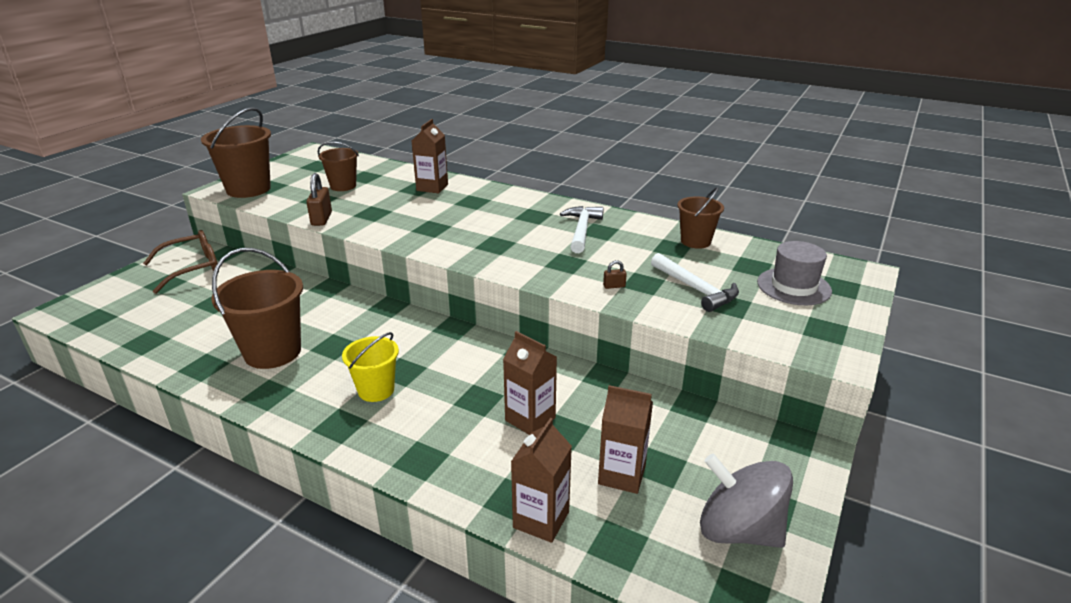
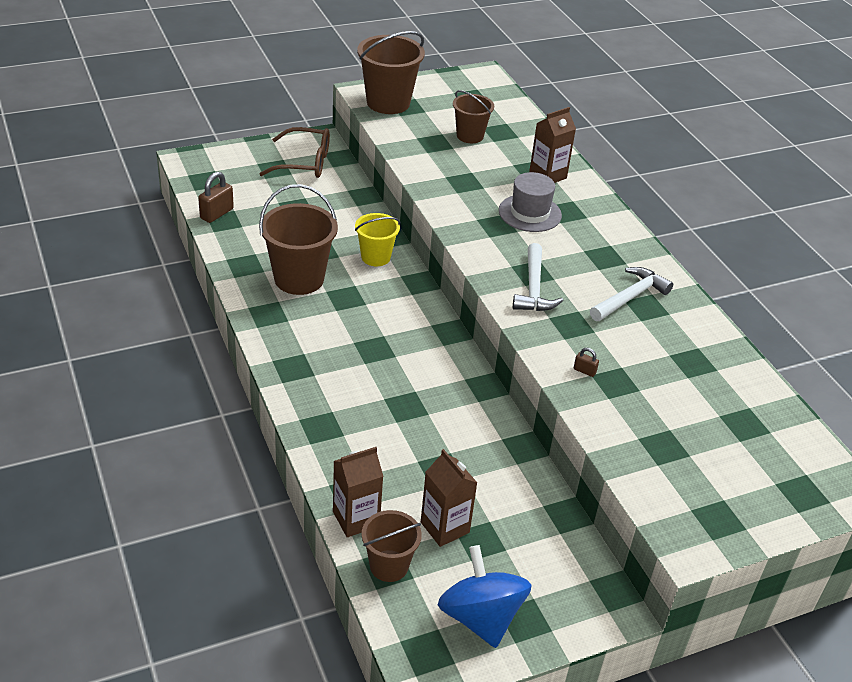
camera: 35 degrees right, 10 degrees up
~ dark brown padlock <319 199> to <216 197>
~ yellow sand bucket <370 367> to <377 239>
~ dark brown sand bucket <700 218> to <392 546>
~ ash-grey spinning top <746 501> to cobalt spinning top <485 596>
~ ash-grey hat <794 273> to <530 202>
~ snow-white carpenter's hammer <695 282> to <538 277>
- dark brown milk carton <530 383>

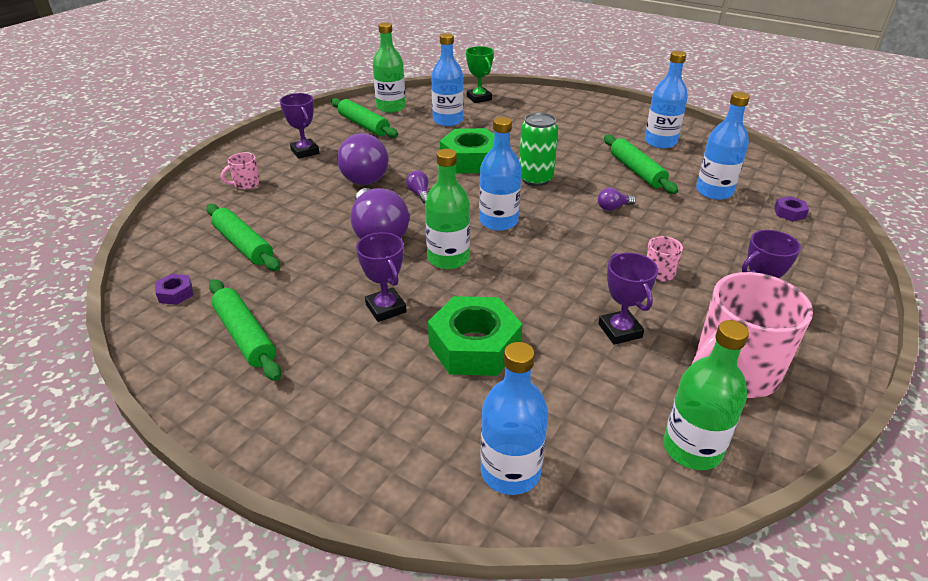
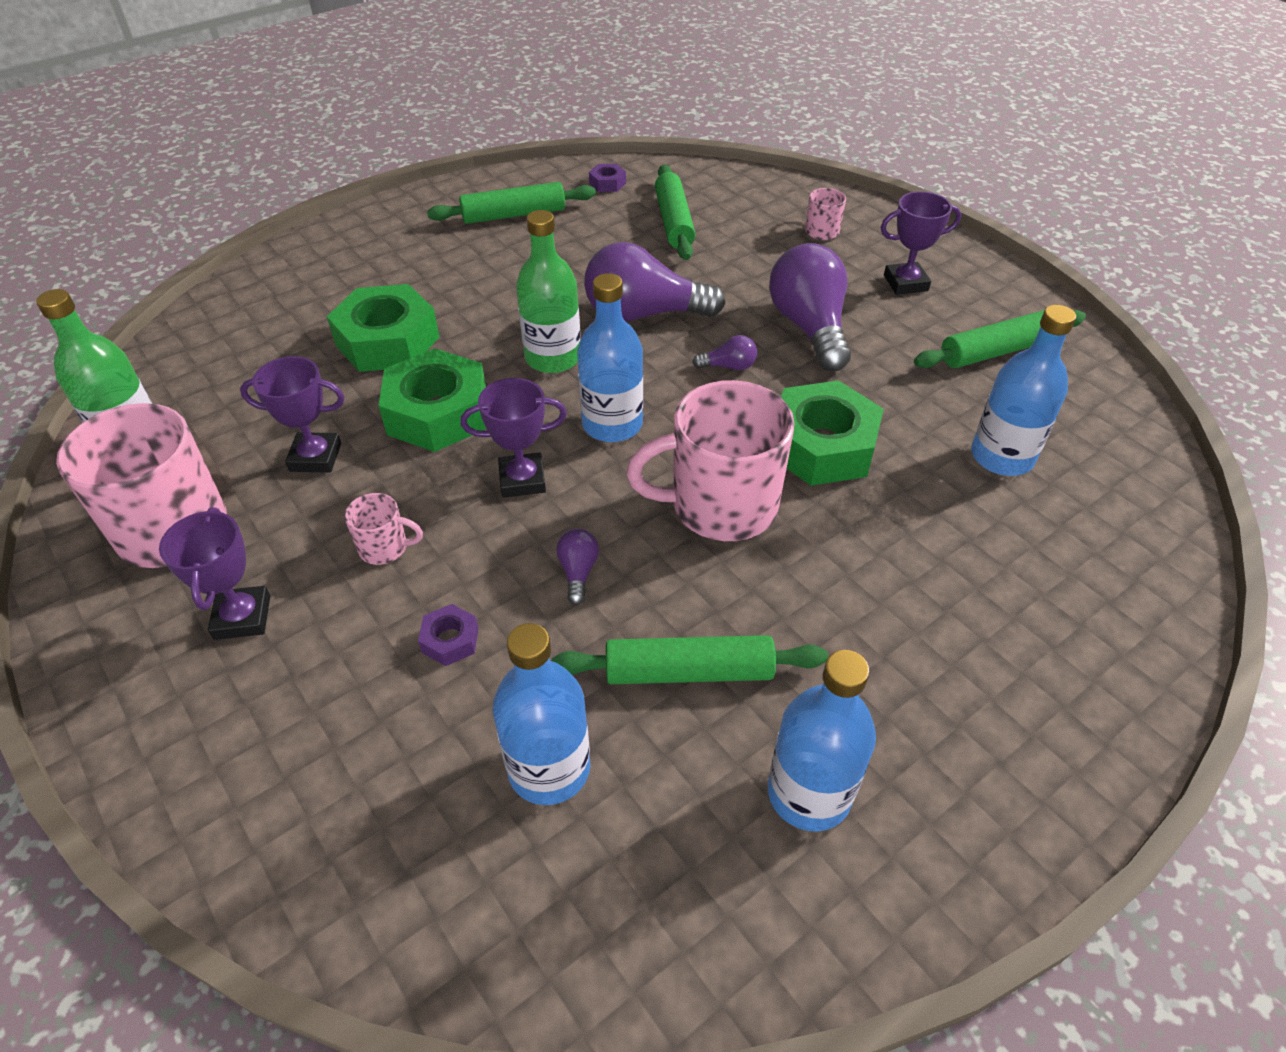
camera: 110 degrees right, 10 degrees up
+ emerald hexagon nut <432 400>
~ royal purple hexagon nut <791 208> to <448 635>
~ royal purple trophy <381 277> to <514 437>
~ emerald can <538 149> to rosy coffee mug <710 460>
~ emerald dough roller <243 237> = <675 212> 75 degrees counterclockwise
~ royal purple bulb <363 159> = <810 307> 60 degrees clockwise
- emerald flask <389 67>
- emerald trophy <480 74>
- cobalt flask <514 418>

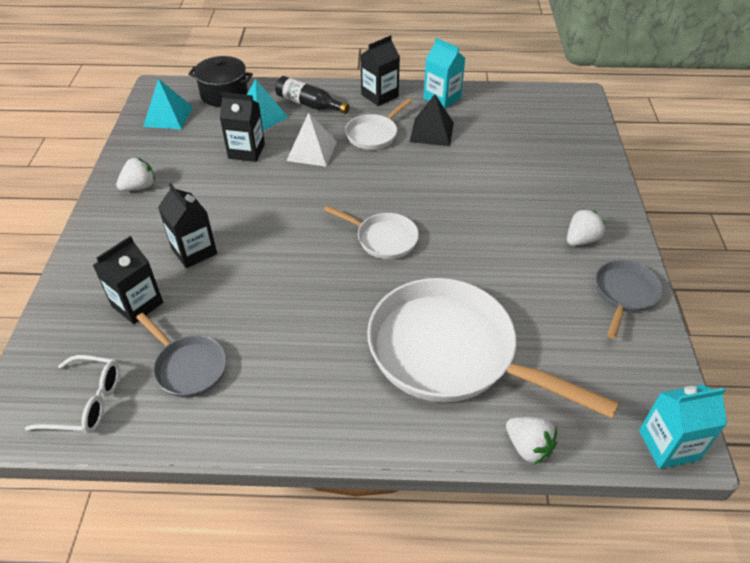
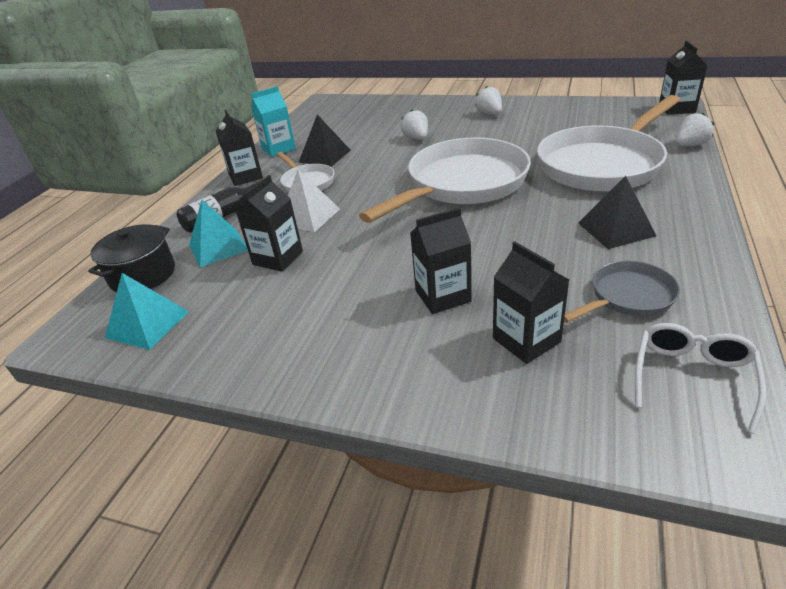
camera: 70 degrees left, 10 degrees down
~ snow-white pan <371 232> = <445 180> x2.08
~ snow-white toy strawberry <135 174> to <414 124>
+ jet-black pyramid <617 212>
~ aqua milk carton <683 427> to jet-black milk carton <683 78>
- ash-grey pan <629 299>

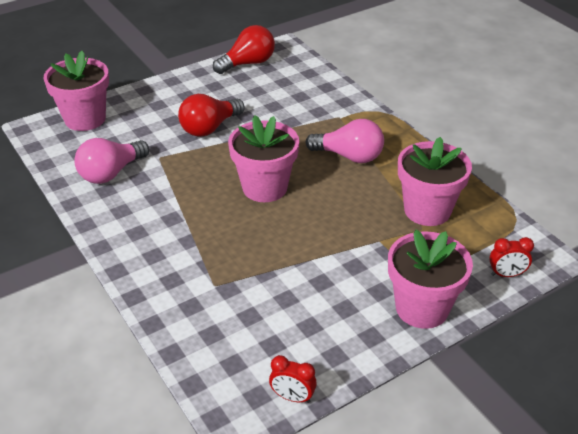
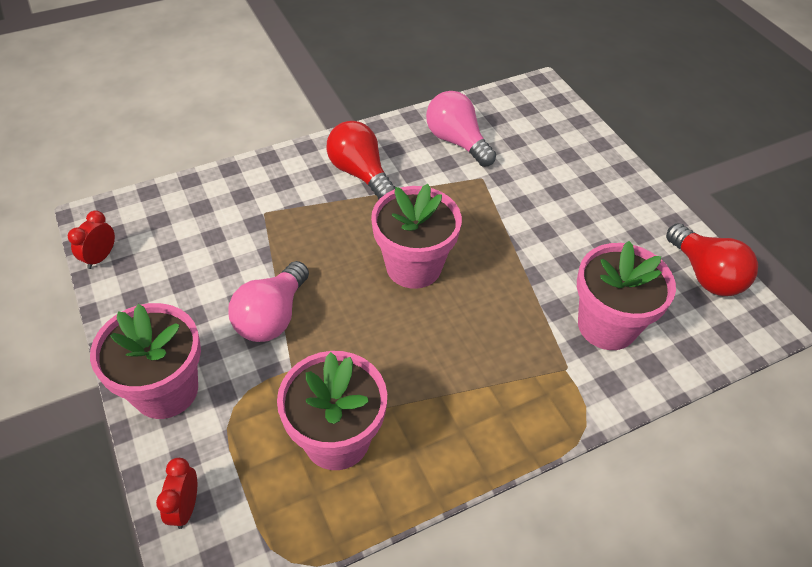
camera: 95 degrees right, 10 degrees up
~ rosy bulb <344 141> to <268 301>
~ red bulb <211 115> to <361 160>
~ rosy plant pot <76 91> to <626 295>

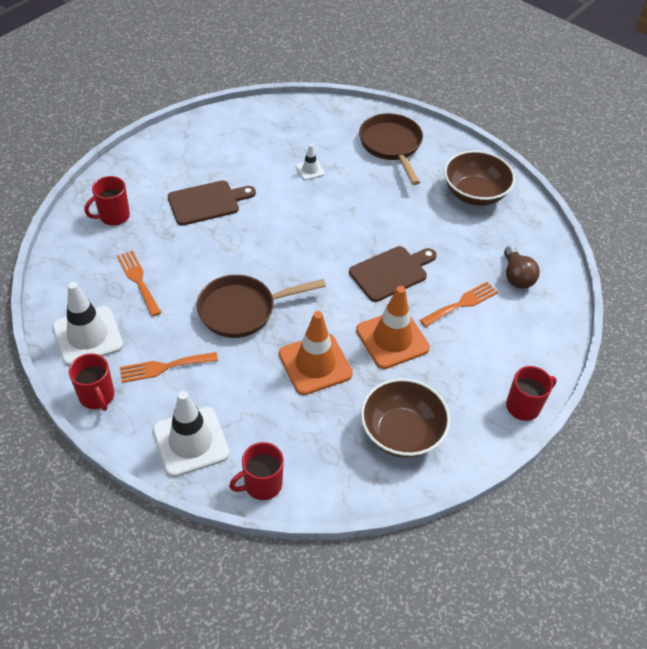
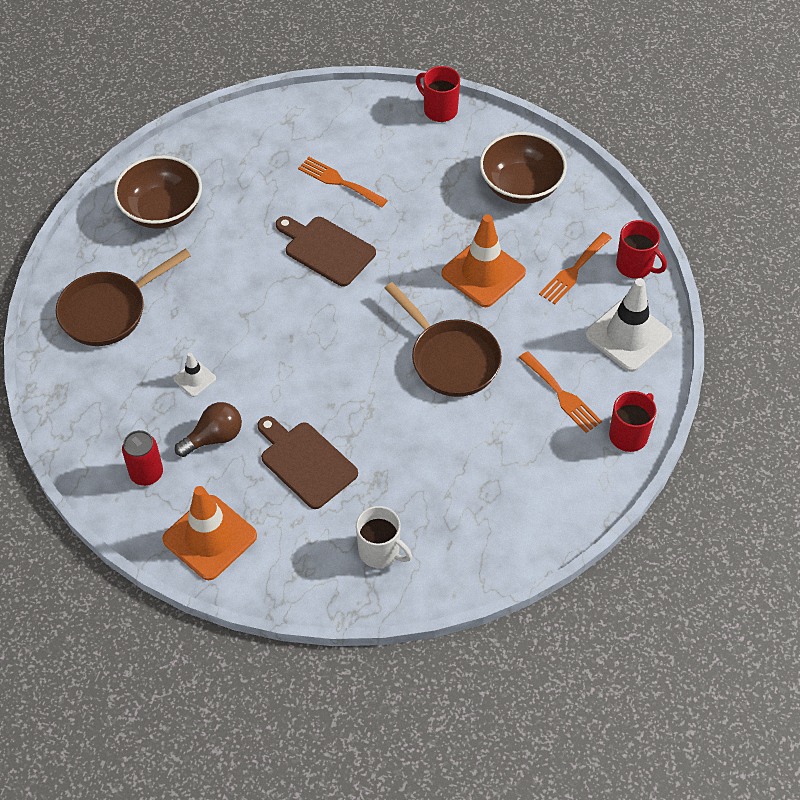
camera: 110 degrees left, 5 degrees up
+ red can <142 458>
~ bright orange safety cone <393 327> to <209 533>
~ dark brown bulb <522 267> to <208 429>
~ red coffee mug <107 201> to snow-white coffee mug <384 537>
~ bright orange table fork <139 283> to <575 268>
- snow-white safety cone <87 324>

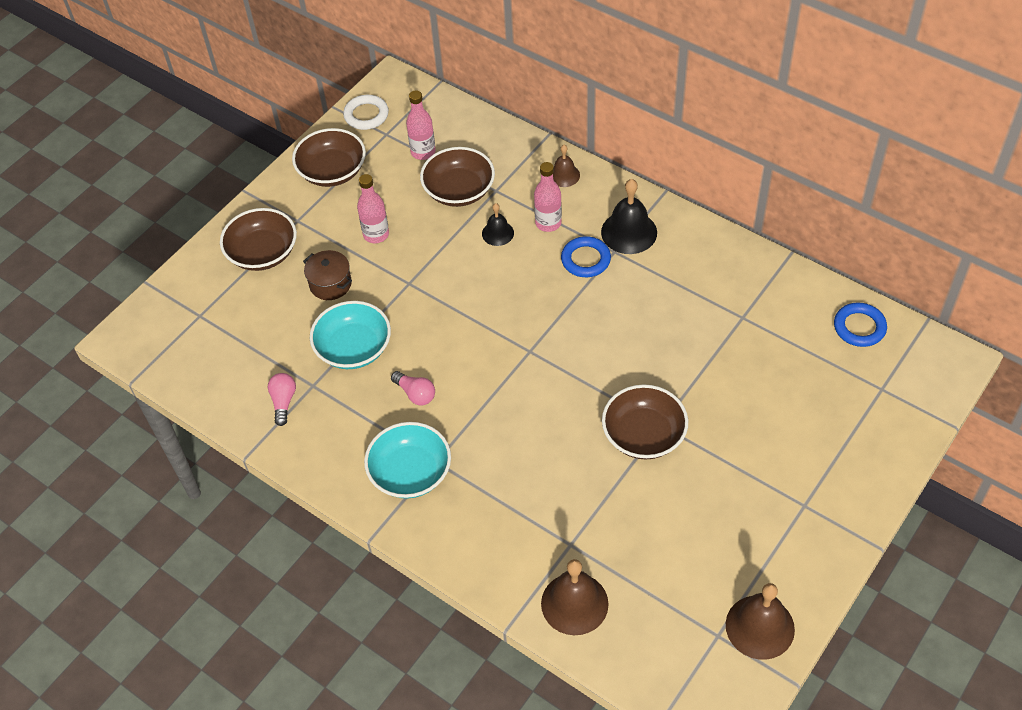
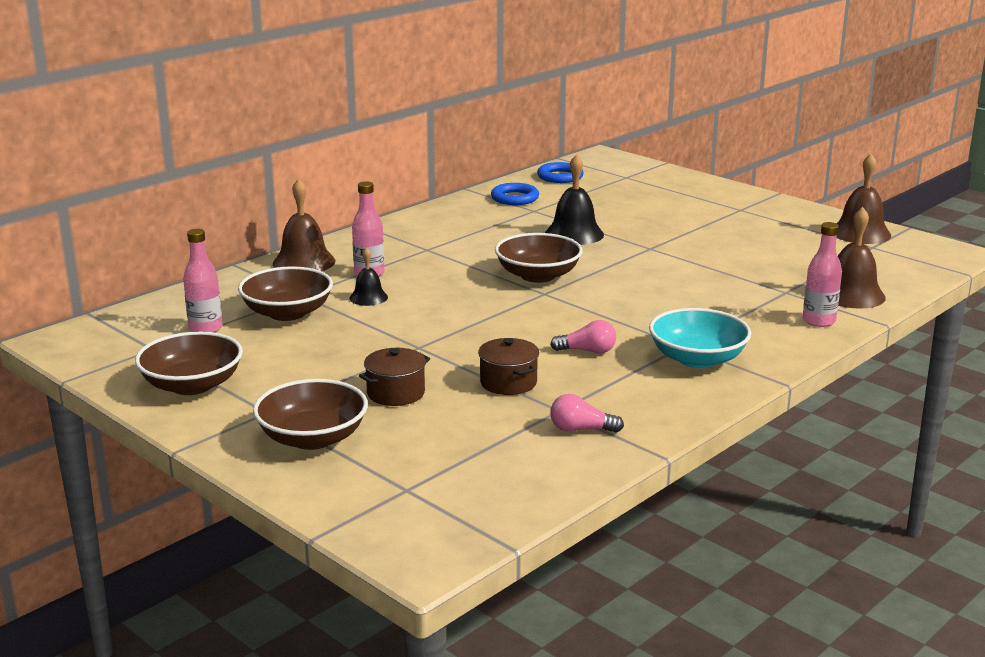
camera: 85 degrees left, 30 degrees down
~ dark brown school bell <566 166> = <304 224> x1.72
~ aqua bowl <350 335> to dark brown stockpot <508 366>
~ cobalt hoop <586 256> to <515 194>
~ dark brown bowl <645 421> to <539 258>
~ jet-black school bell <629 216> to <574 199>
~ rosy bulb <413 388> = <583 337> 45 degrees clockwise
~ rosy flask <373 208> to <822 274>
- snow-white hoop <366 112>

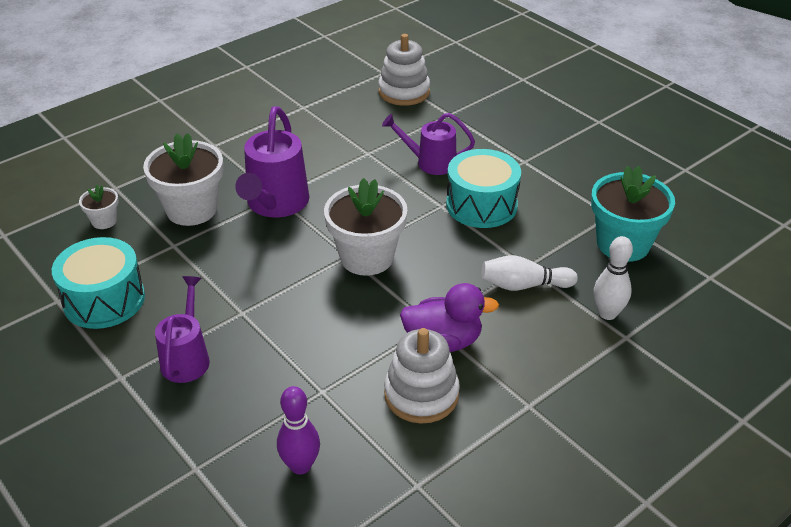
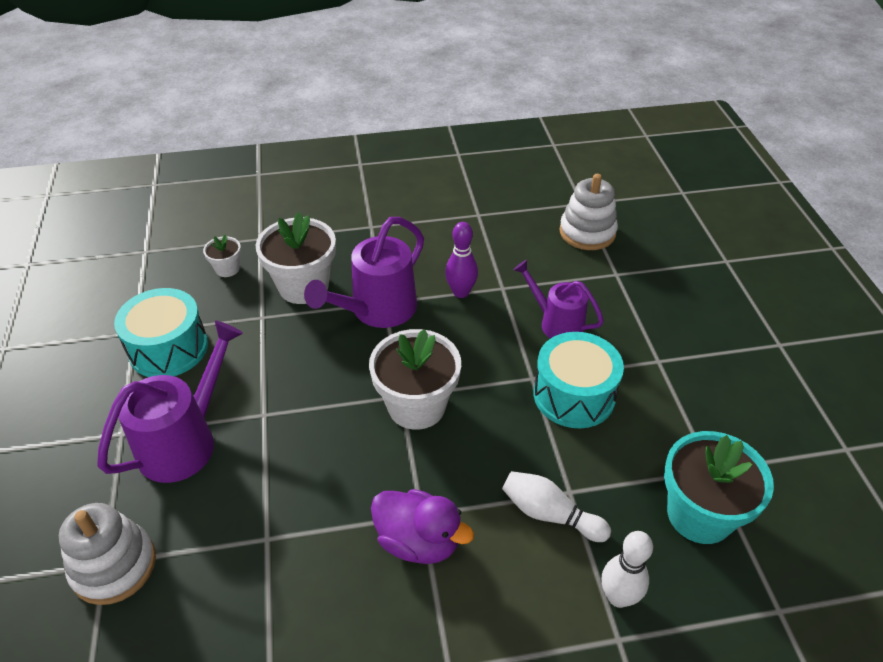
camera: 30 degrees right, 5 degrees up
~ snow-white ring stacker <422 376> to <107 554>
~ royal purple sprinkling can <182 329> = <170 402> x1.54
~ royal purple bowling pin <298 430> to <461 260>

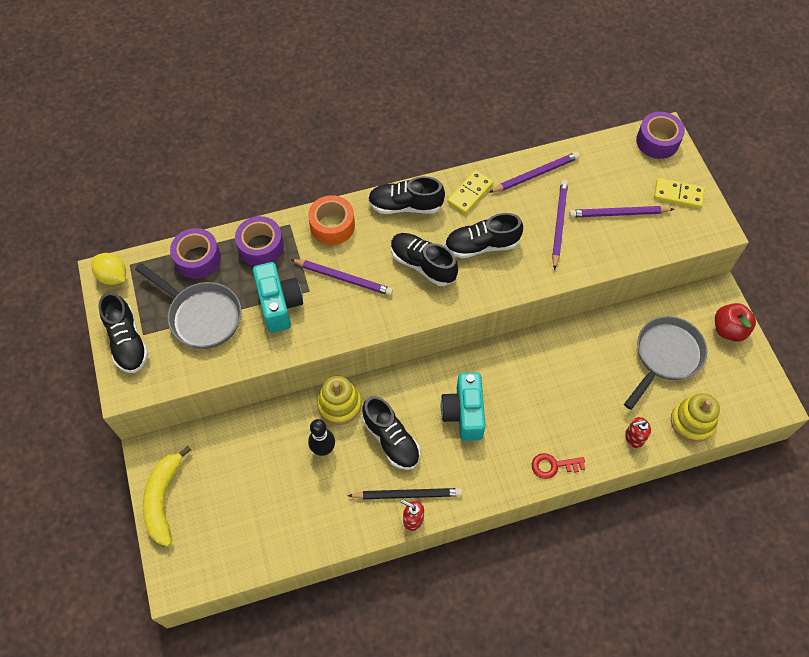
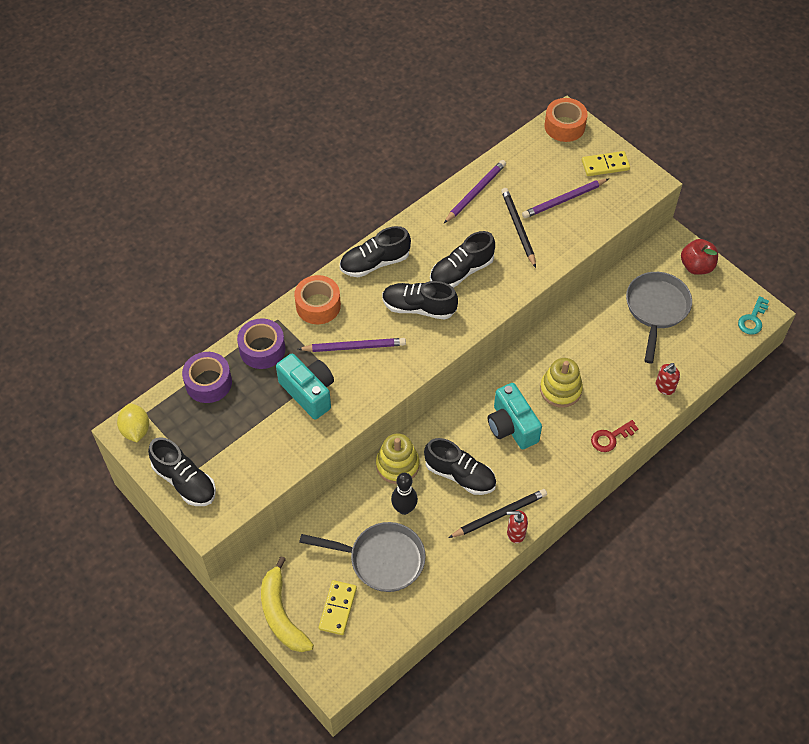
camera: 25 degrees left, 5 degrees down
~ yellow lemon <109 269> = <133 422> 60 degrees clockwise
~ ash-grey pan <188 306> to <362 557>
~ yellow domino piece <470 192> to <338 607>
~ royal purple pencil <560 225> to jet-black pencil <518 228>
~ yellow ring stacker <695 417> to <561 383>
~ royal purple tape <660 135> to bright orange tape <566 120>
+ aqua latchkey <753 315>

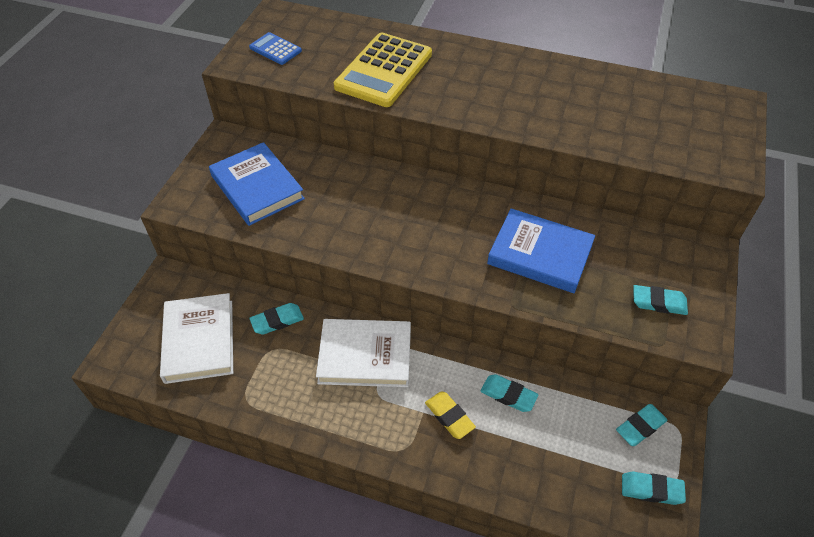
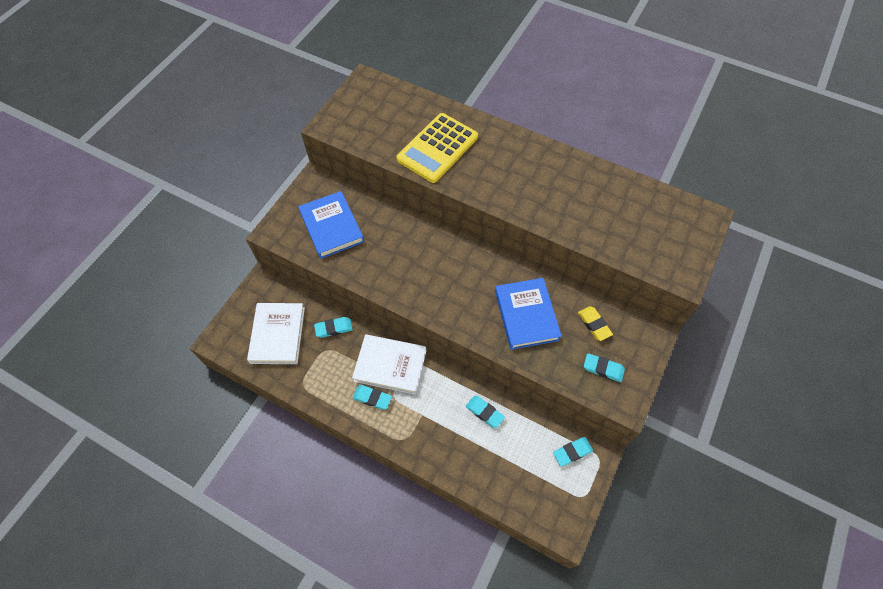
camera: 10 degrees right, 10 degrees up
~ aqua eraser <654 488> to <372 397>
~ cobalt hardback <541 250> = <528 314> 45 degrees clockwise
~ yellow eraser <450 415> to <595 323>
- cobalt pocket calculator <275 48>

